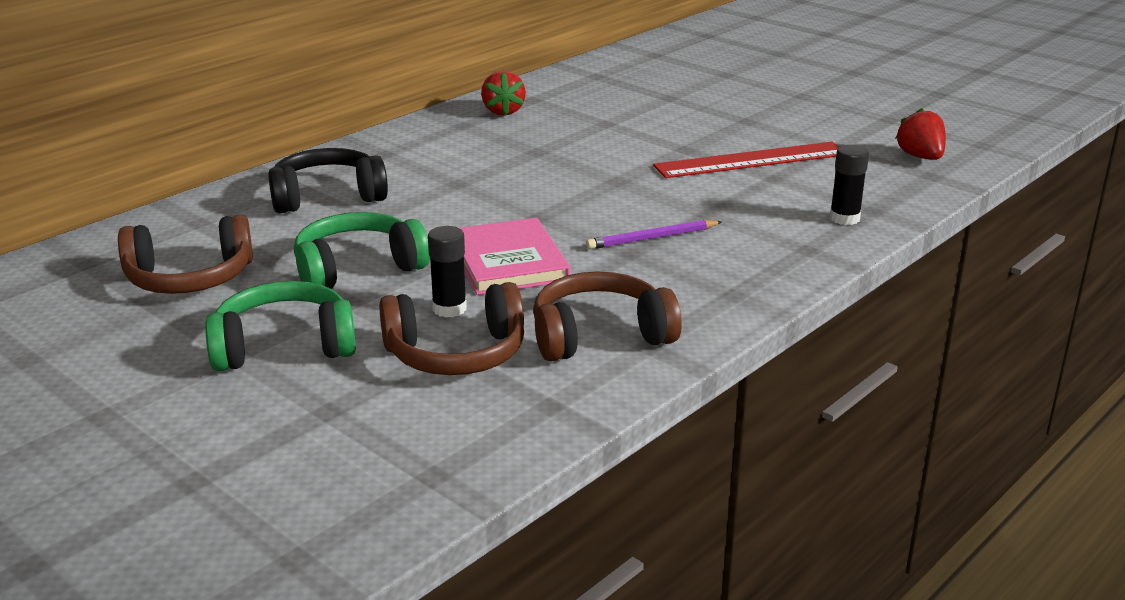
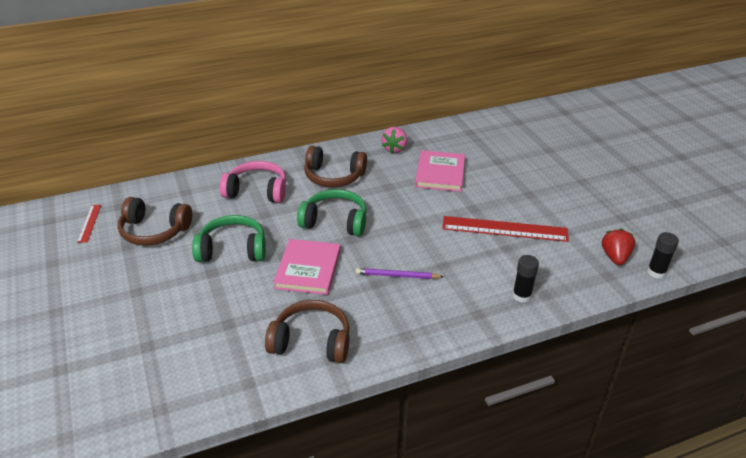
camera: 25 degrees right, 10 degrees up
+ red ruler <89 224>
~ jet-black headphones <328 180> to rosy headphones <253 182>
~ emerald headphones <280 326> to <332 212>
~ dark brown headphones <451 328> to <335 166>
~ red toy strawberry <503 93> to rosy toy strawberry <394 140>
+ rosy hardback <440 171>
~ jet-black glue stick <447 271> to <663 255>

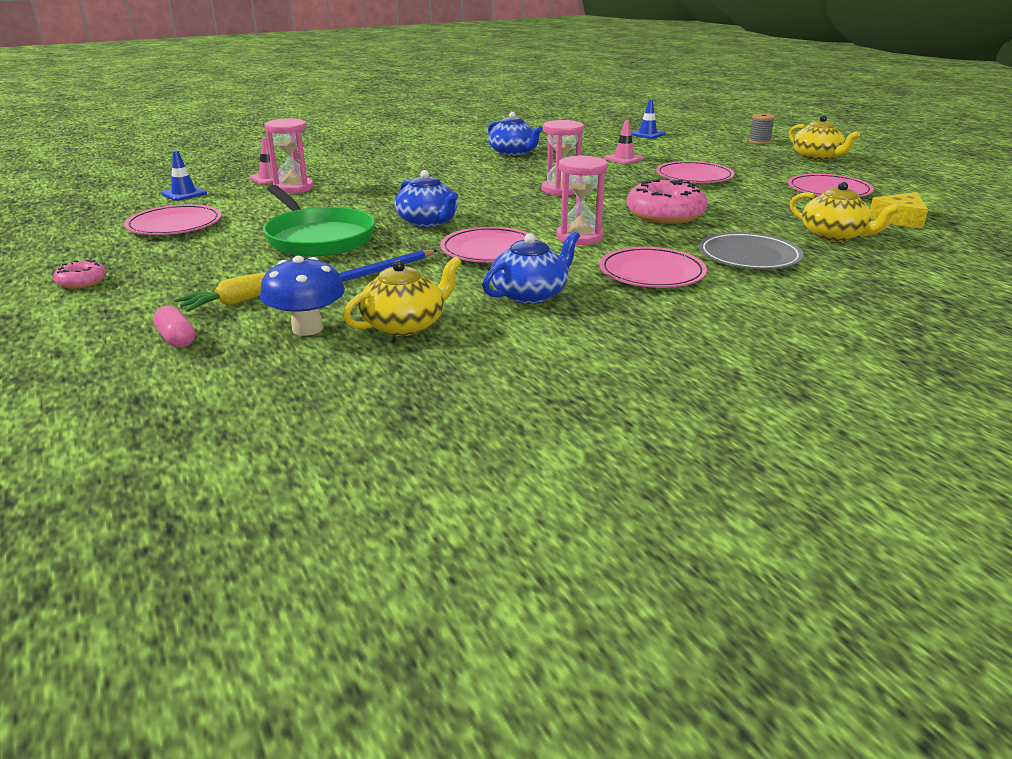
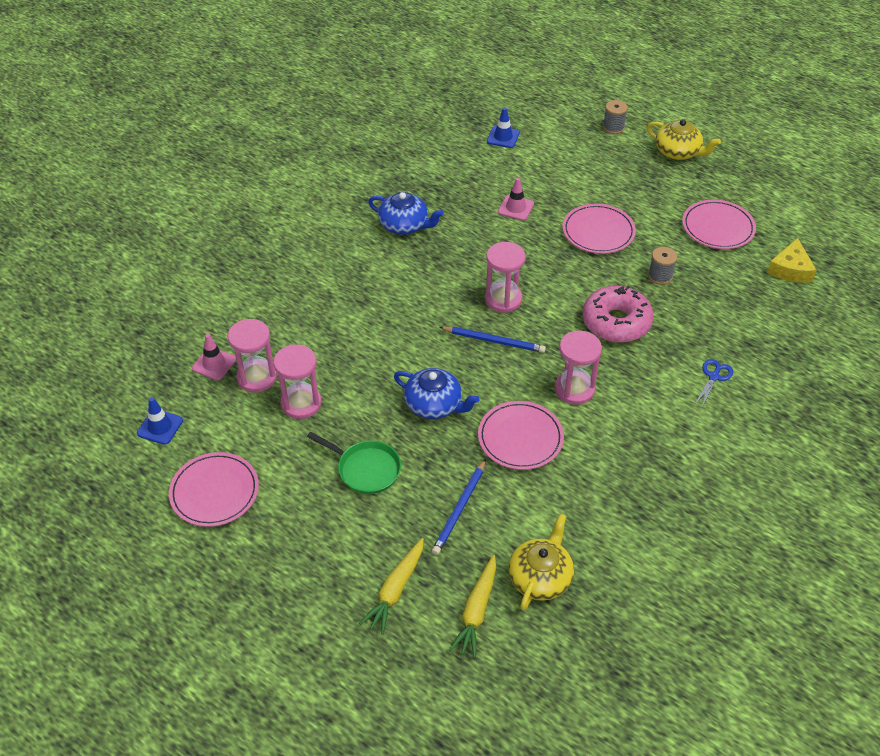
camera: 25 degrees left, 20 degrees up
+ rosy sandglass <297 381>
~ emerald pan <319 221> = <354 463> x0.63
+ cobalt pencil <492 340>
~ cobalt toadstool <302 296> to yellow root vegetable <472 606>
+ ash-grey spool <662 266>
~ ash-grey dinner plate <751 250> to cobalt pair of scissors <714 383>
- rosy glazed donut <80 274>
- rosy pill shape <174 326>
- cobalt teapot <531 267>
- rosy dinner plate <653 267>
- yellow teapot <845 212>

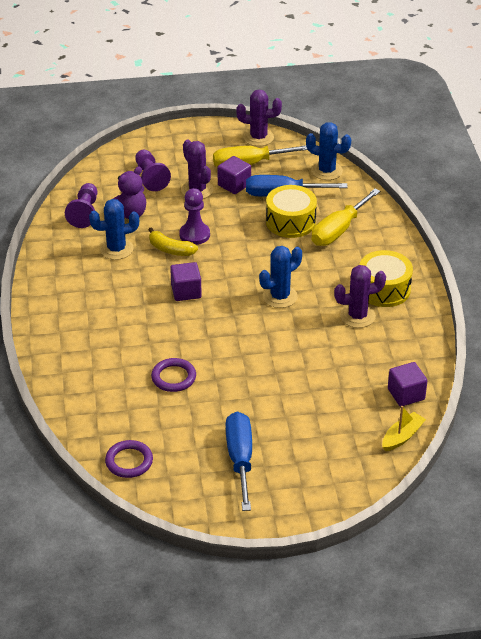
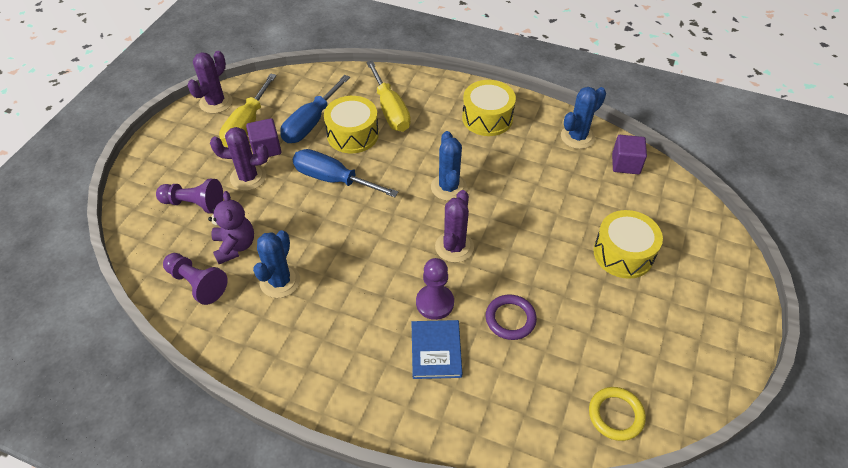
camera: 60 degrees left, 10 degrees up
~ cobalt hand screwdriver <239 461> to <345 173>
+ cobalt hardback <437 349>
~ royal purple pawn <194 216> to <435 289>
~ royal purple saguaro cactus <360 296> to <454 226>
~ cobalt saguaro cactus <328 151> to <583 118>
~ royal purple hoop <129 459> to yellow hoop <617 414>
+ yellow drum <628 244>
- yellow toy banana <173 241>
- royal purple cube <186 281>
- yellow sailboat <404 428>

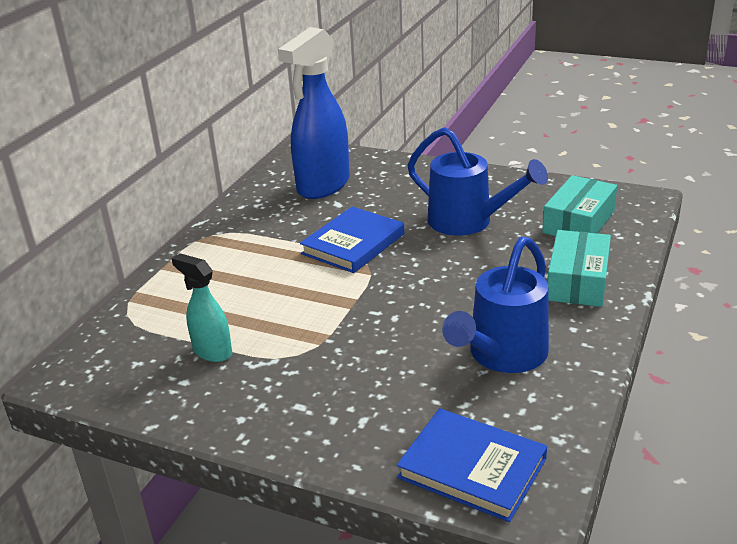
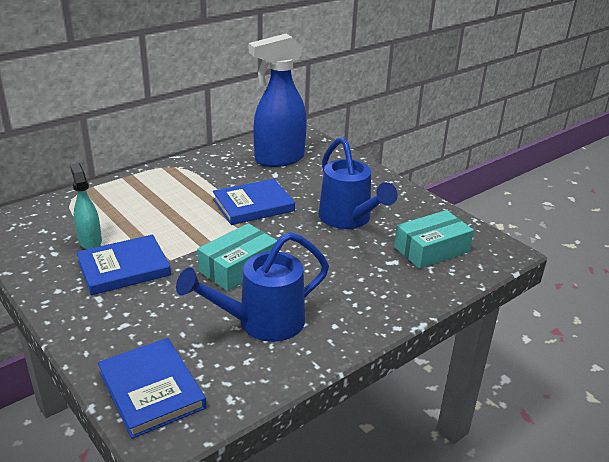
camera: 25 degrees right, 0 degrees up
+ cobalt hardback <123 264>
~ aqua box <579 268> to <237 257>

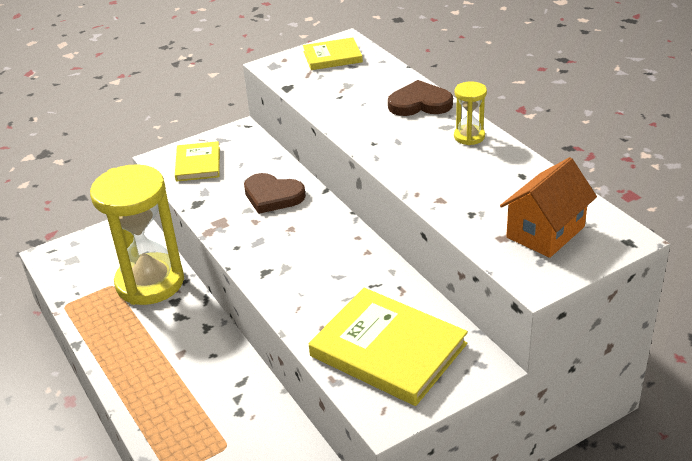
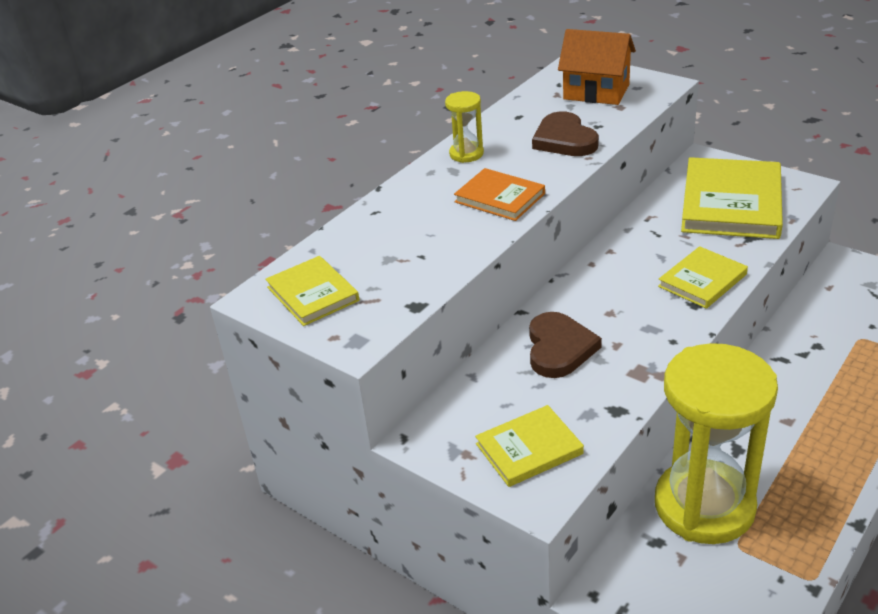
camera: 110 degrees left, 0 degrees up
+ bright orange hardback <499 194>
~ dark brown love heart <420 98> to <565 134>
+ yellow hardback <703 277>

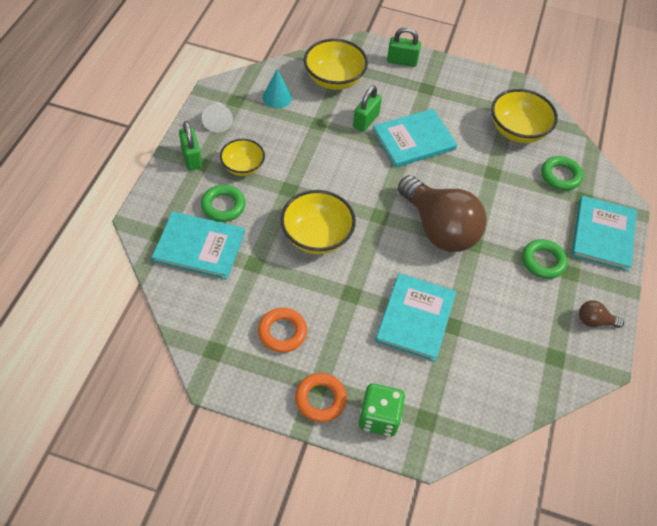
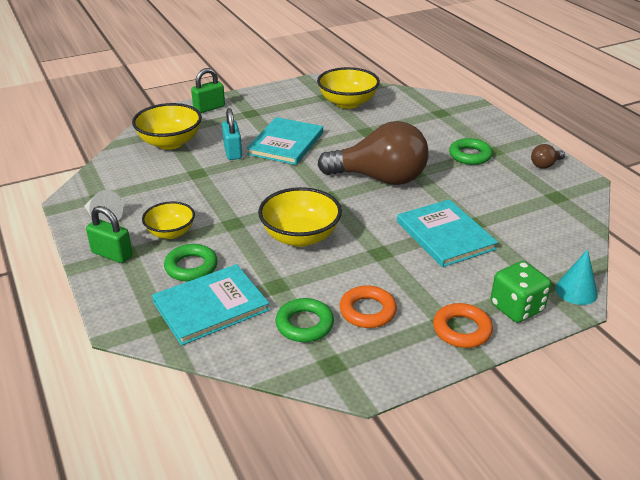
camera: 40 degrees left, 20 degrees down
~ emerald padlock <367 108> to aqua padlock <232 134>
~ emerald hoop <562 173> to <304 320>
~ aqua cone <277 88> to <576 277>
- aqua hardback <604 233>

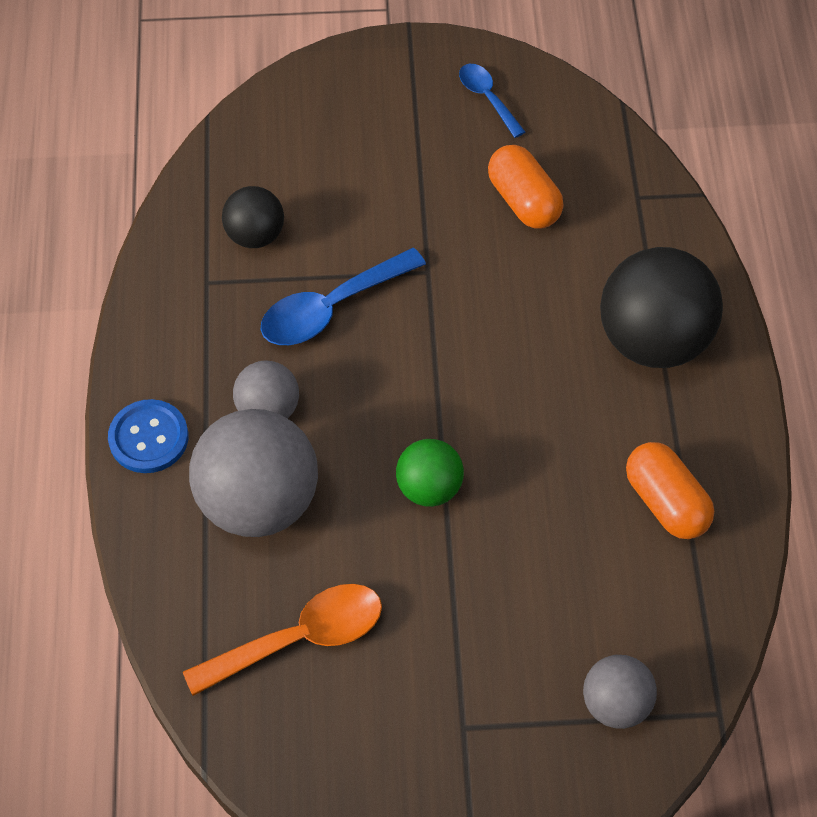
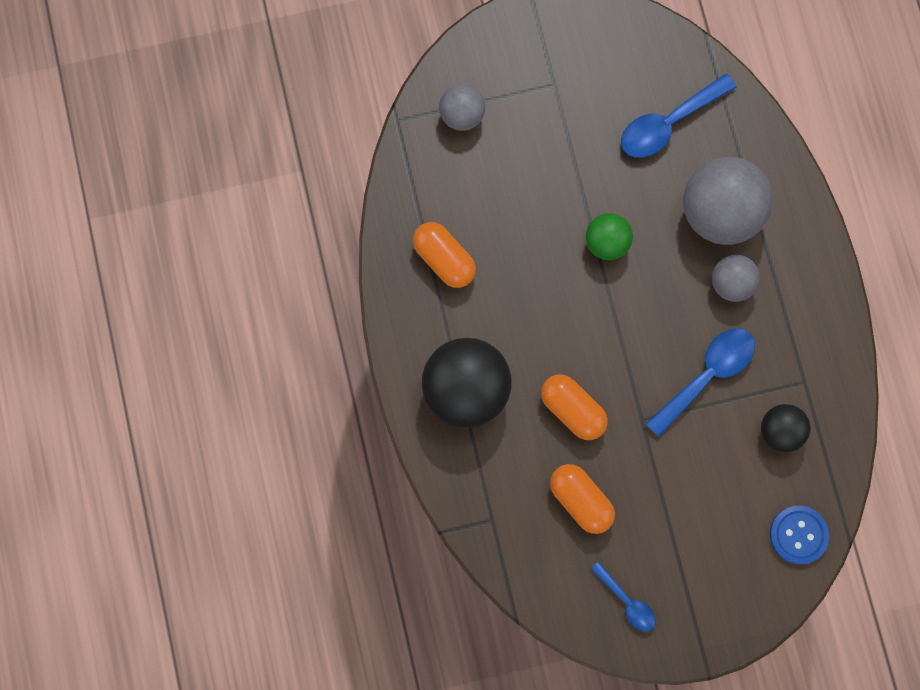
camera: 170 degrees right, 20 degrees up
+ bright orange pill shape <574 407>
~ bright orange teaspoon <282 640> to cobalt teaspoon <678 115>
~ cobalt button <148 436> to <799 535>

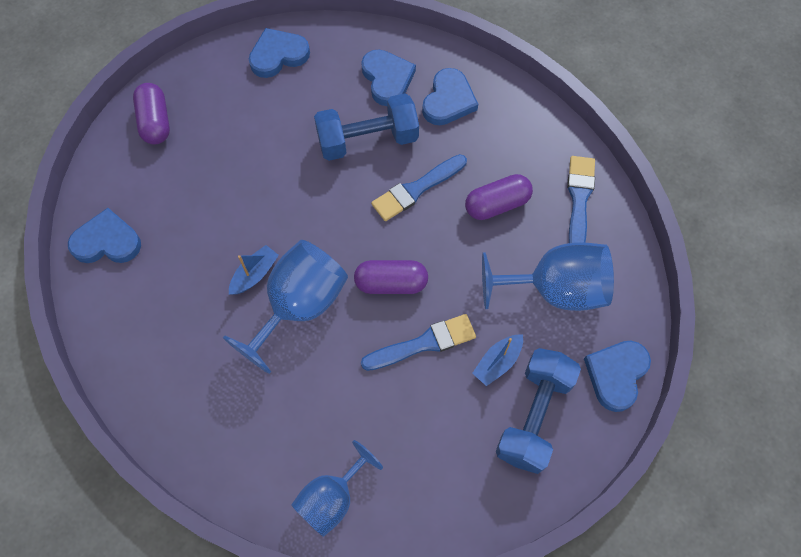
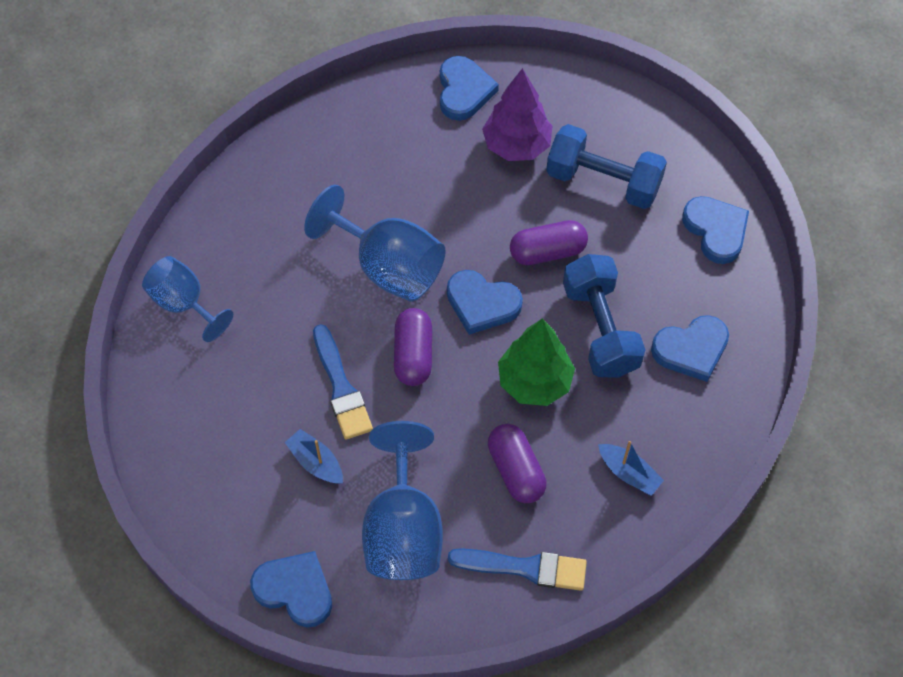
camera: 90 degrees right, 5 degrees down
~ cobalt love heart <450 96> to <485 302>
+ royal purple tree <517 114>
~ cobalt paintbrush <419 187> to emerald tree <536 362>
~ royal purple pill shape <151 114> to <549 242>
~ cobalt dumbbell <538 411> to <606 166>
~ cobalt sailboat <254 270> to <631 468>

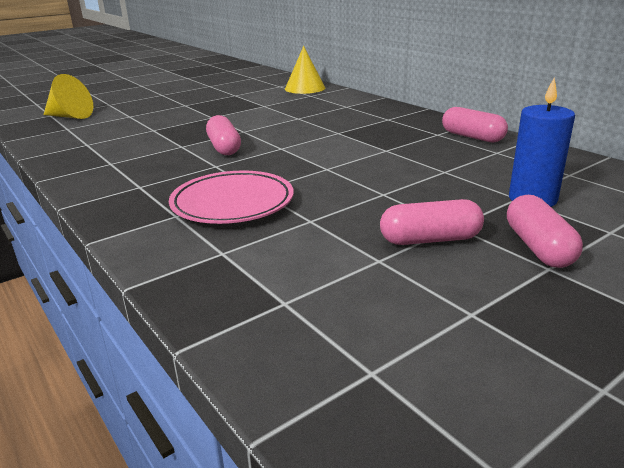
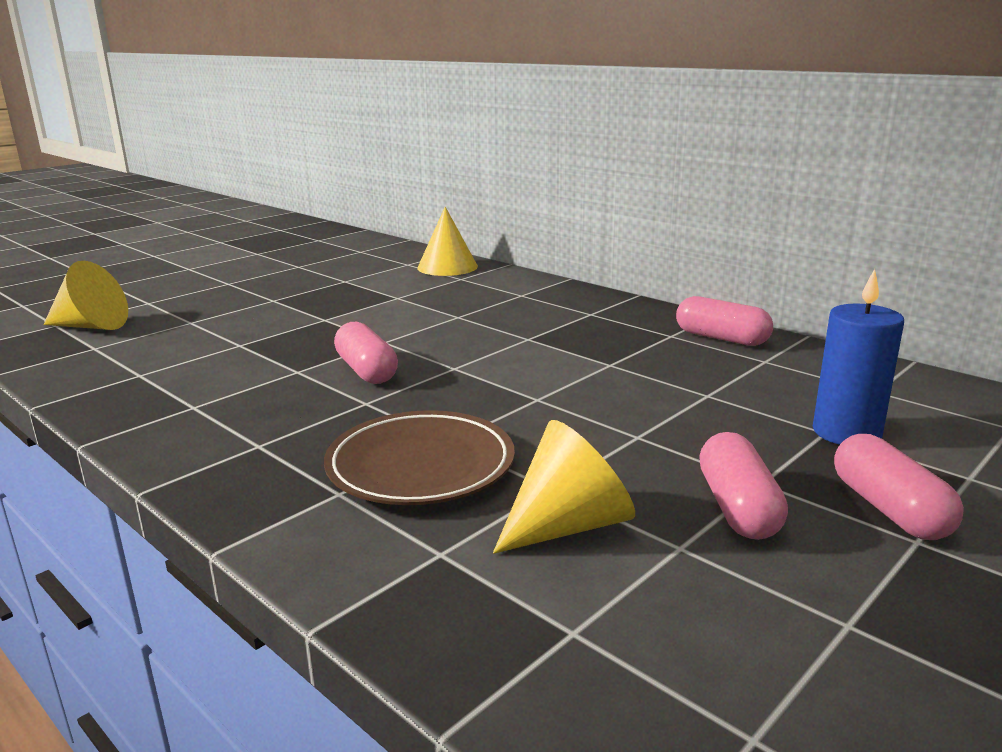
camera: 10 degrees left, 5 degrees down
~ rosy dinner plate <231 197> to dark brown dinner plate <419 457>
+ yellow cone <564 487>
~ rosy pill shape <432 222> = <743 486> 75 degrees counterclockwise

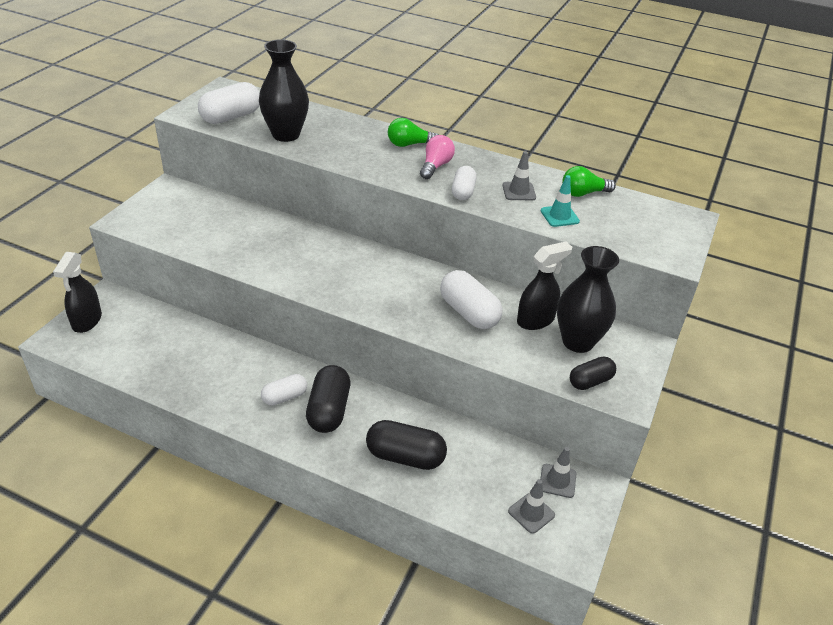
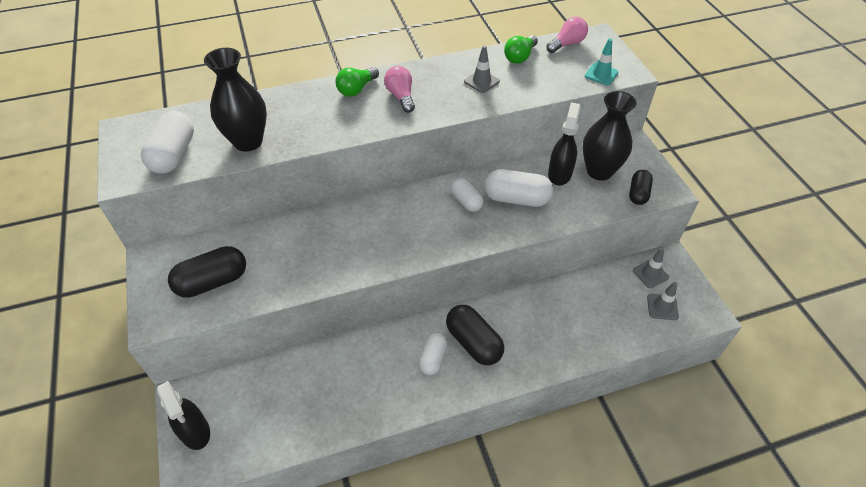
camera: 40 degrees left, 10 degrees up
~ jet-black pill shape <406 445> to <207 272>
~ snow-white pill shape <464 183> to <467 195>
+ rosy bulb <567 34>
~ aqua safety cone <560 201> to <601 61>

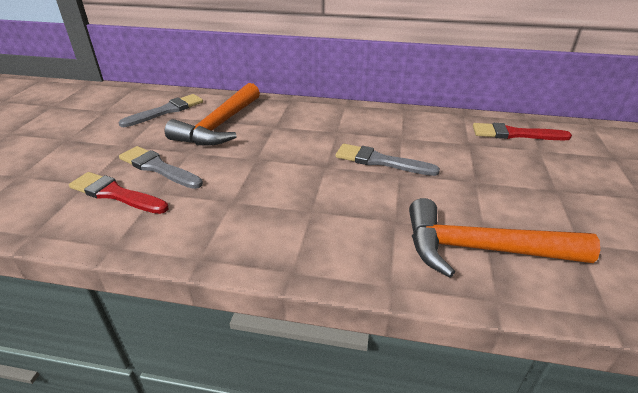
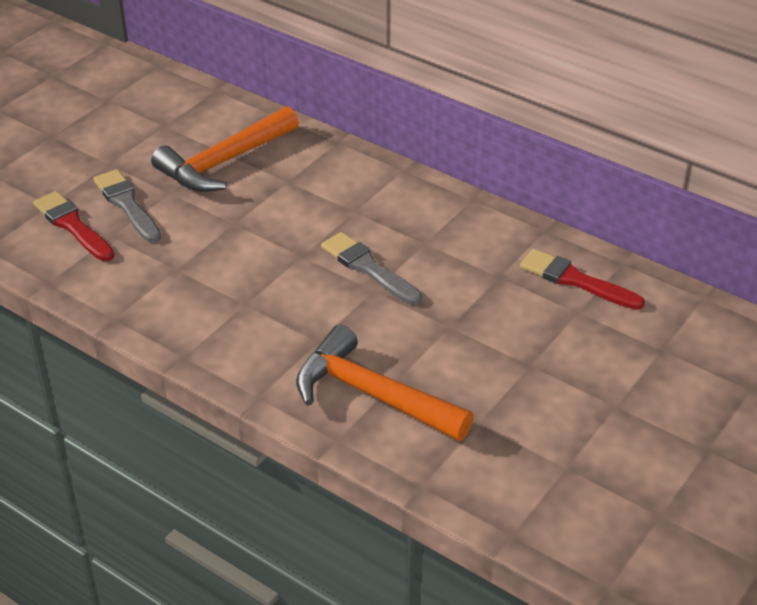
camera: 25 degrees right, 5 degrees up
- ash-grey paintbrush <161 110>

